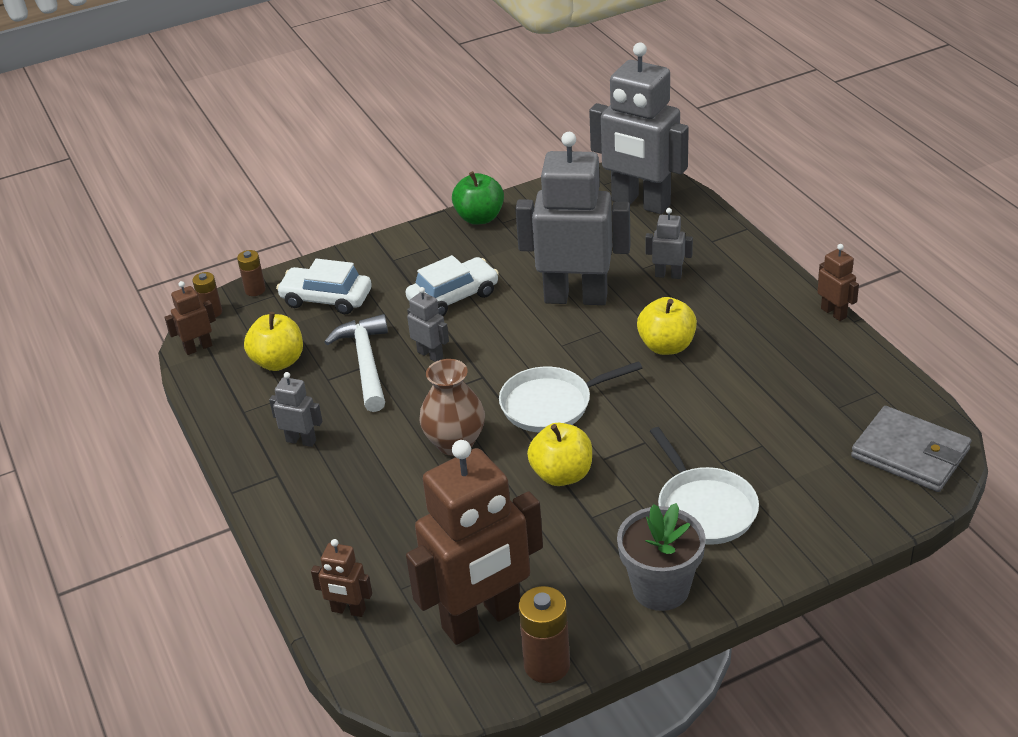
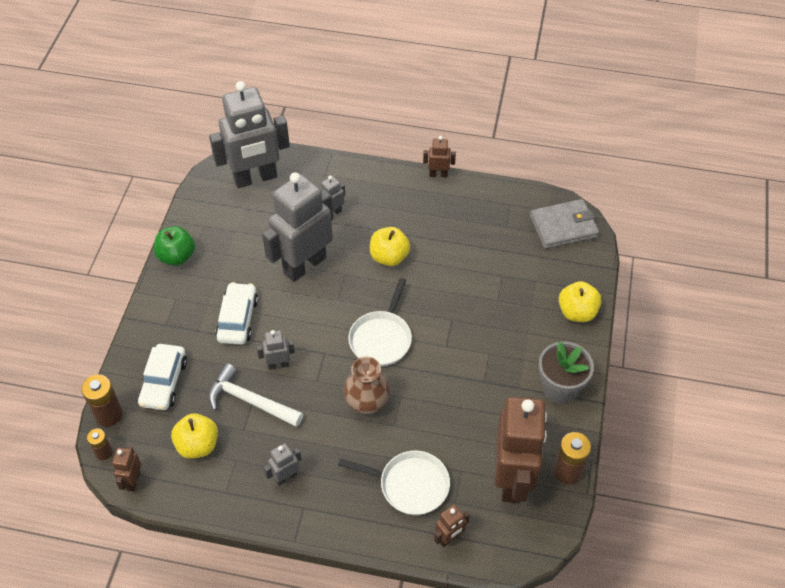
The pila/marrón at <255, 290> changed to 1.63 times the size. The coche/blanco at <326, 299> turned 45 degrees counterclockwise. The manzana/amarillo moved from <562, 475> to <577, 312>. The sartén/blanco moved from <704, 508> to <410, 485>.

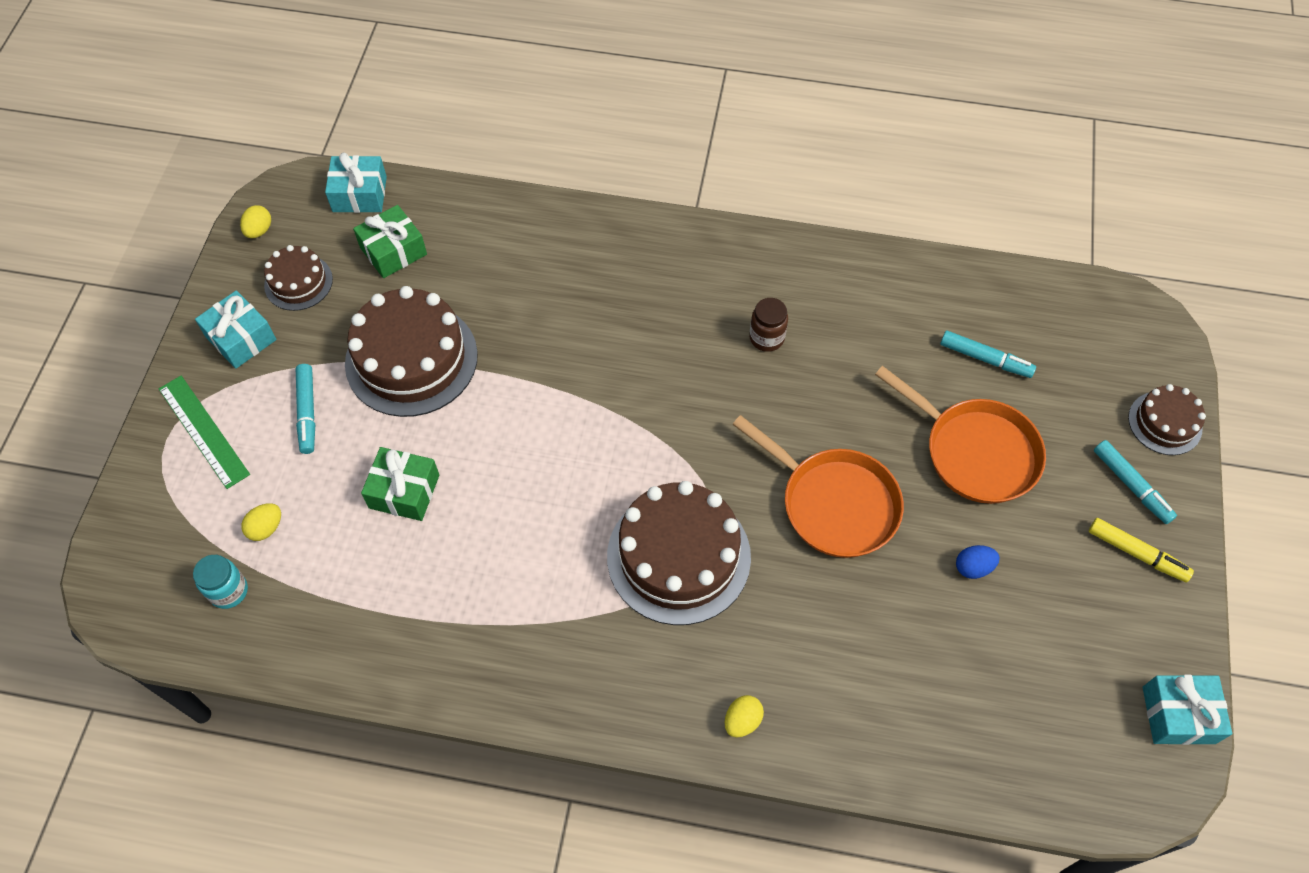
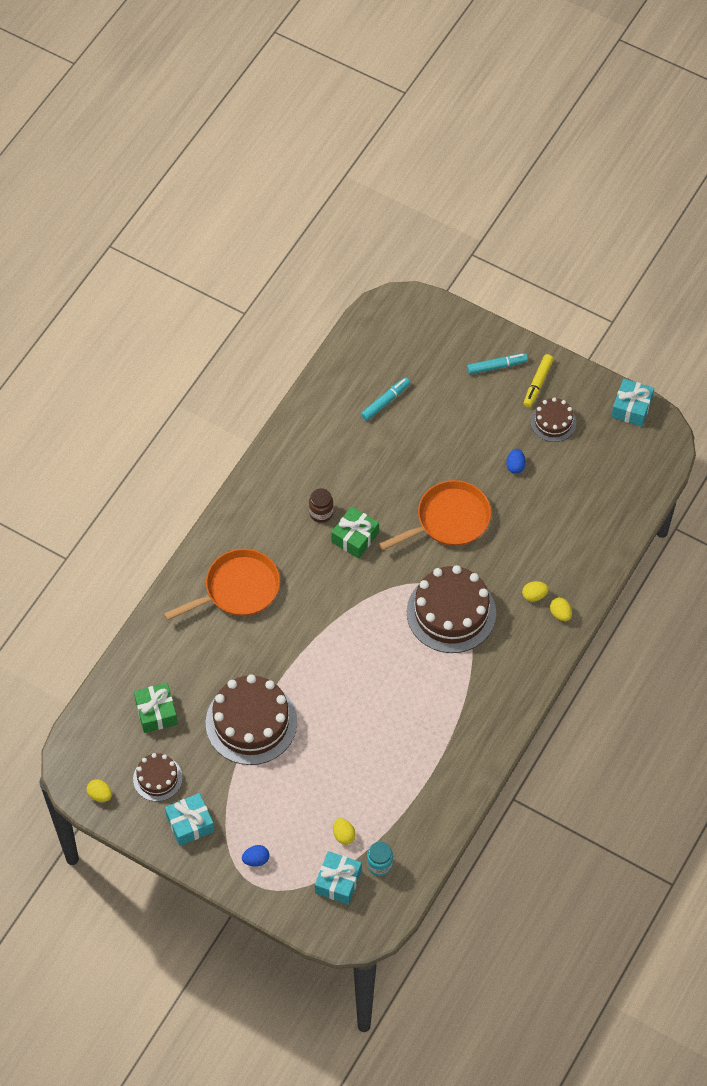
The regla/verde at <204, 431> was replaced by the huevo/azul at <256, 859>. The rotulador/turquesa at <307, 412> disappeared. The regalo/turquesa moved from <359, 194> to <338, 882>. The regalo/verde moved from <404, 491> to <355, 537>. The sartén/naranja moved from <974, 451> to <237, 589>. The rotulador/amarillo at <1136, 553> turned 150 degrees clockwise. The tarta/marrón moved from <1165, 423> to <553, 422>. The huevo/amarillo at <534, 595> appeared.

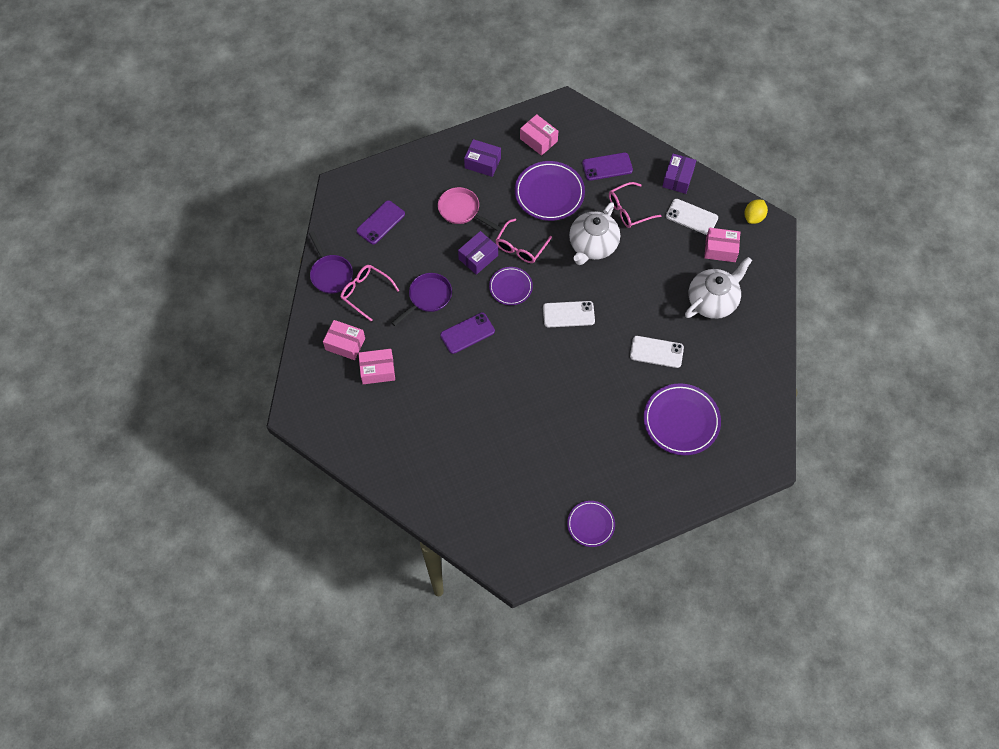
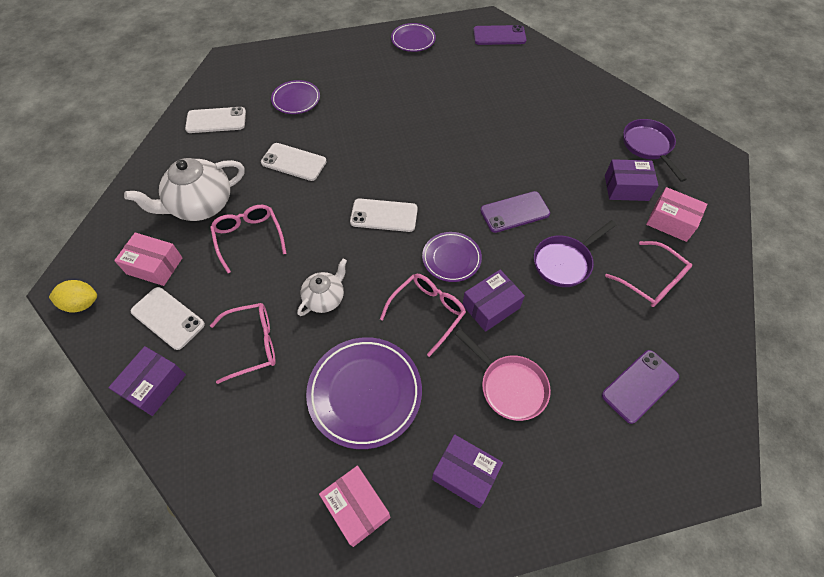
The sartén/morado moved from <330, 274> to <648, 146>. The caja/rosa at <377, 370> became the caja/morado at <626, 188>. The tetera/blanco at <592, 245> changed to 0.58 times the size. The móvil/morado moved from <607, 167> to <499, 36>. The plato/morado at <681, 421> changed to 0.60 times the size. The limón/amarillo at <753, 217> turned 45 degrees clockwise. The móvil/blanco at <216, 120> appeared. The gafas/rosa at <249, 238> appeared.

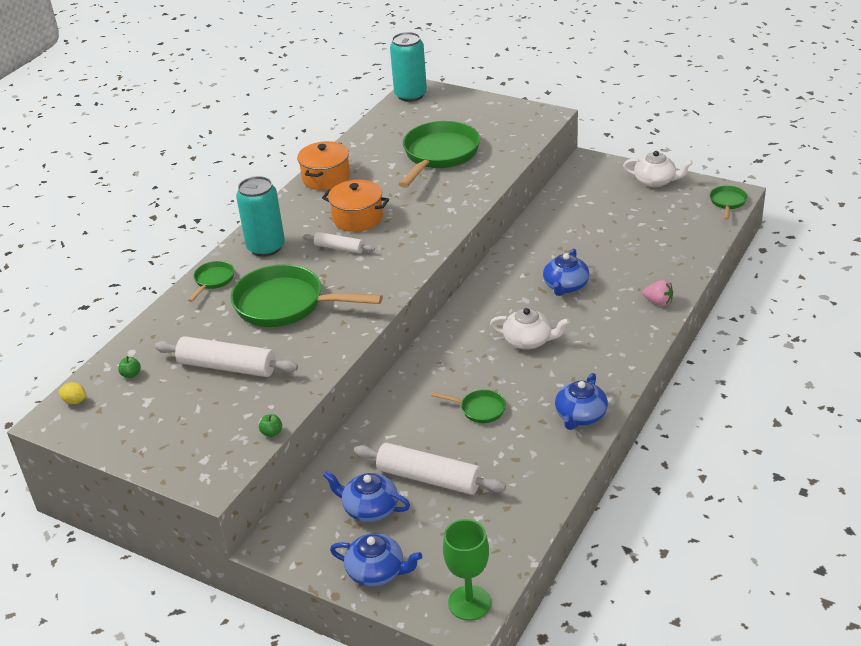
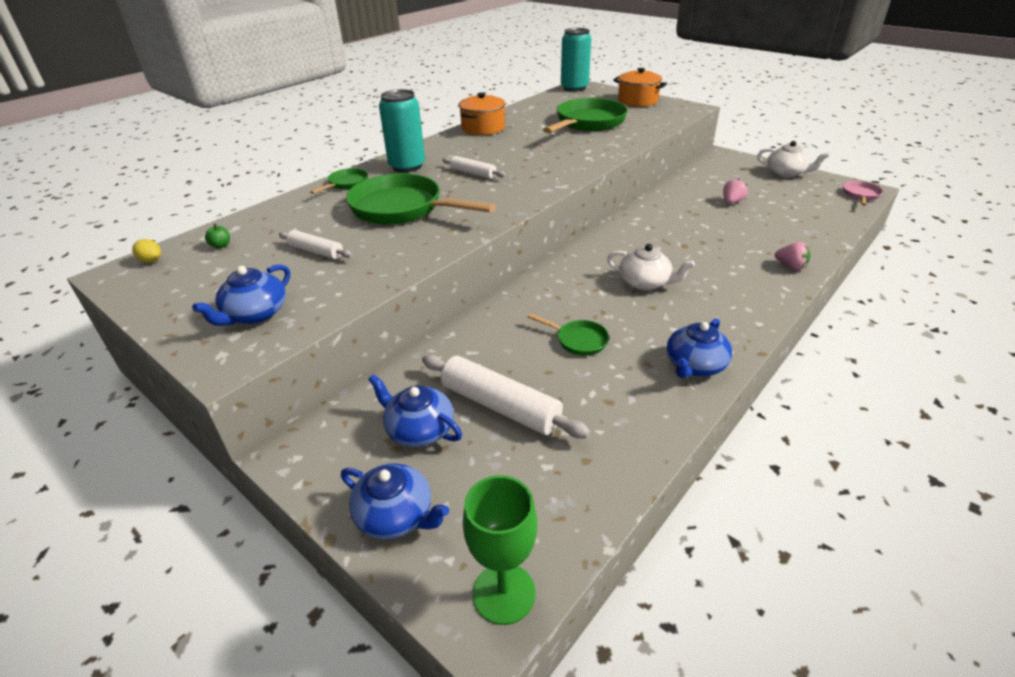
The rodillo/blanco at <227, 367> changed to 0.57 times the size. The manzana/verde at <272, 432> disappeared. The olla/naranja moved from <357, 218> to <637, 101>. The tetera/azul moved from <565, 286> to <255, 314>. The sartén/verde at <727, 202> became the sartén/rosa at <860, 195>. The fresa/rosa at <731, 202> appeared.

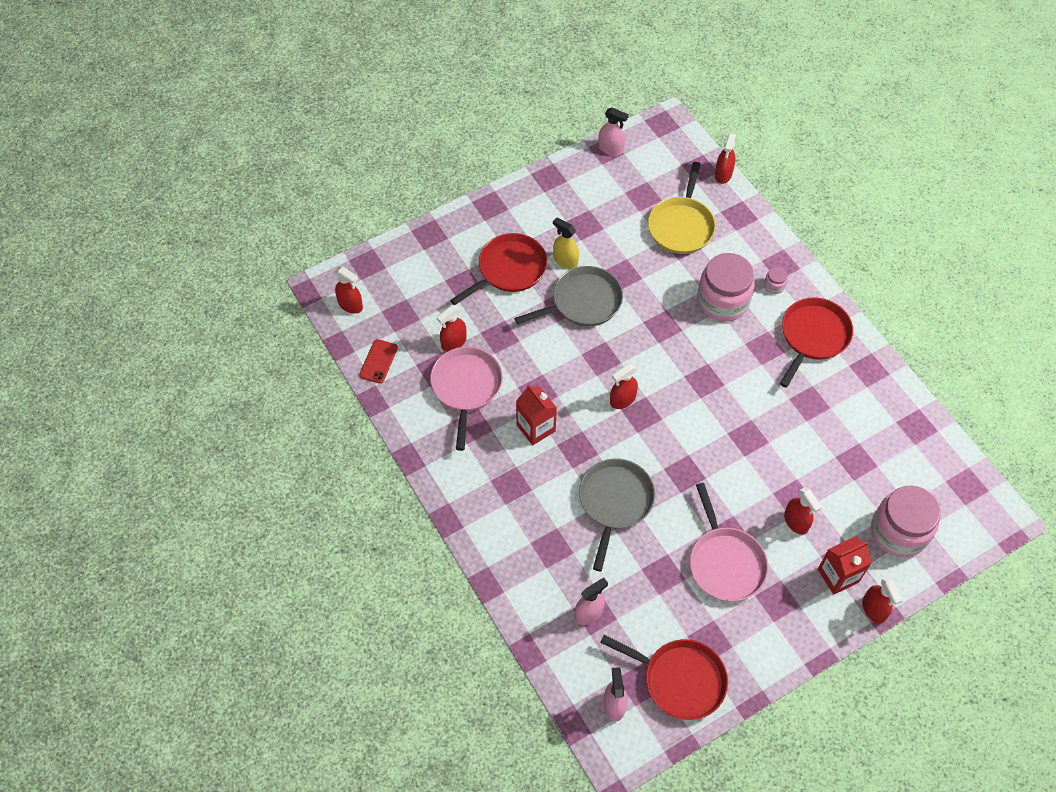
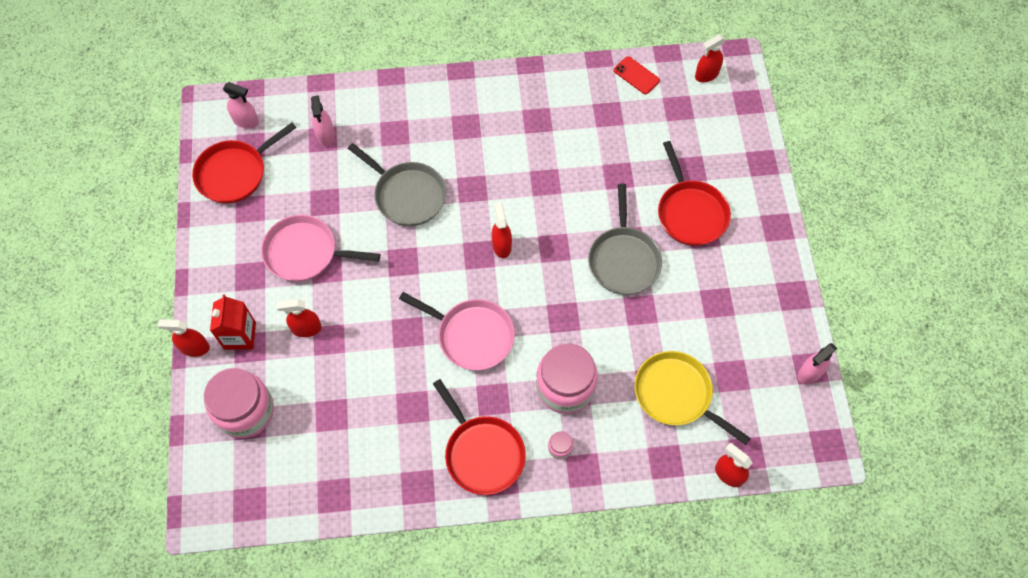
The sartén/rosa moved from <466, 387> to <472, 336>. The pulverizador/rojo at <453, 342> disappeared. The cartón de leche/rojo at <536, 428> disappeared. The pulverizador/amarillo at <565, 260> disappeared.

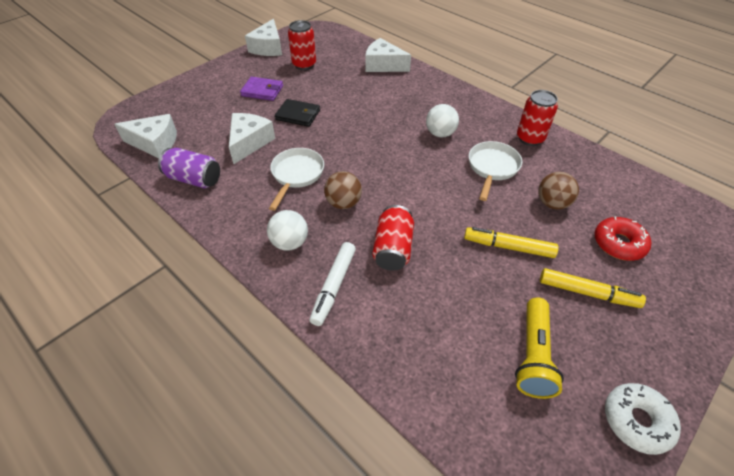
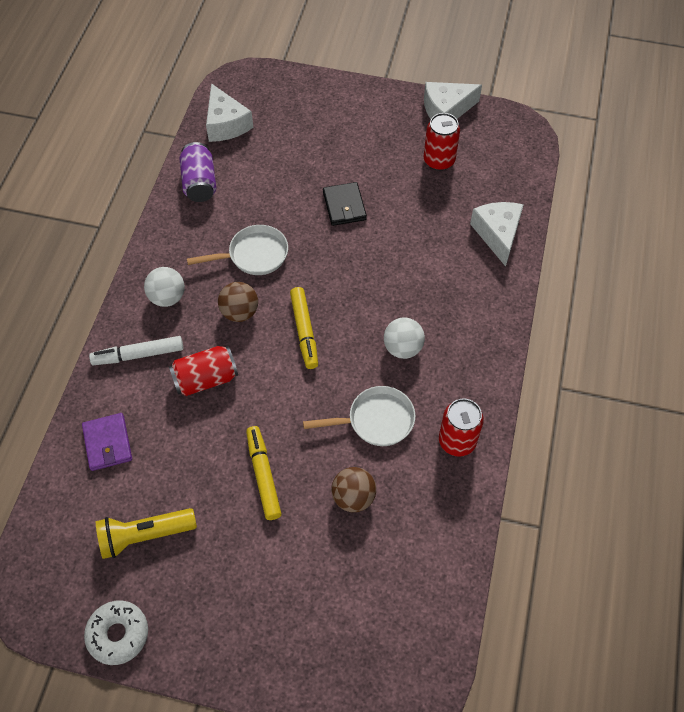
The queso/blanco at <249, 142> disappeared. The cartera/morado moved from <262, 91> to <107, 443>. The rotulador/amarillo moved from <587, 293> to <304, 331>. The rosquilla/rojo at <618, 244> disappeared.

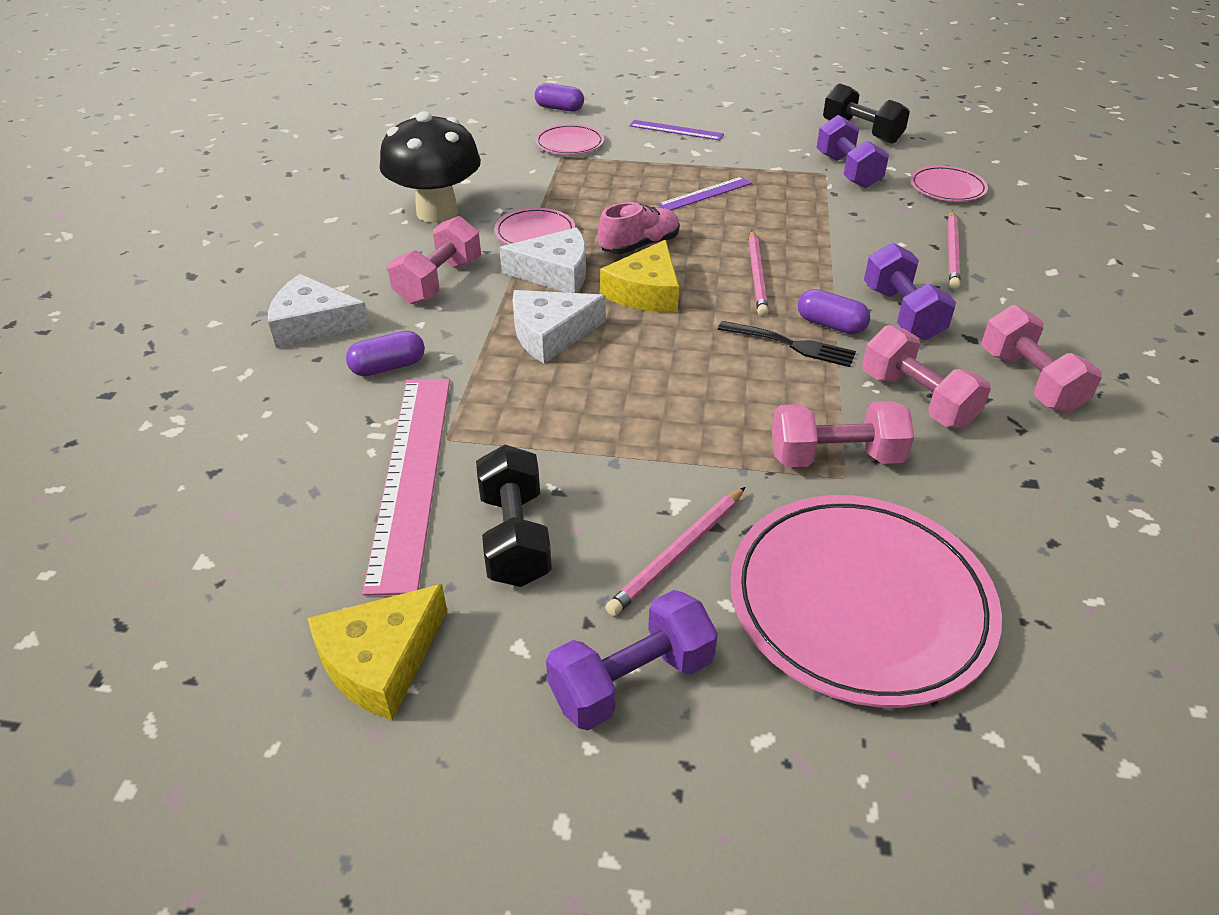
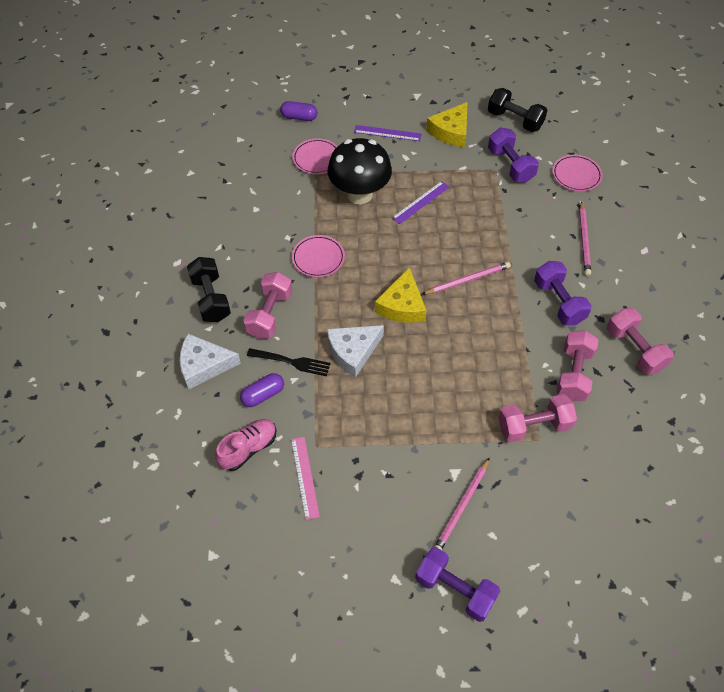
The queso/amarillo moved from <381, 661> to <451, 131>. The regla/rosa at <412, 475> changed to 0.52 times the size. The seta/negro moved from <437, 212> to <359, 194>. The mancuerna/negro moved from <515, 537> to <211, 298>. The queso/blanco at <555, 273> disappeared. The mancuerna/morado at <632, 681> turned 75 degrees clockwise. The zapato/rosa moved from <639, 246> to <248, 448>. The tenedor/negro moved from <790, 345> to <291, 362>. The plato/rosa at <859, 602> disappeared. The lápiz/rosa at <757, 275> turned 105 degrees counterclockwise. The cápsula/morado at <830, 325> disappeared. The mancuerna/rosa at <916, 399> turned 60 degrees clockwise.

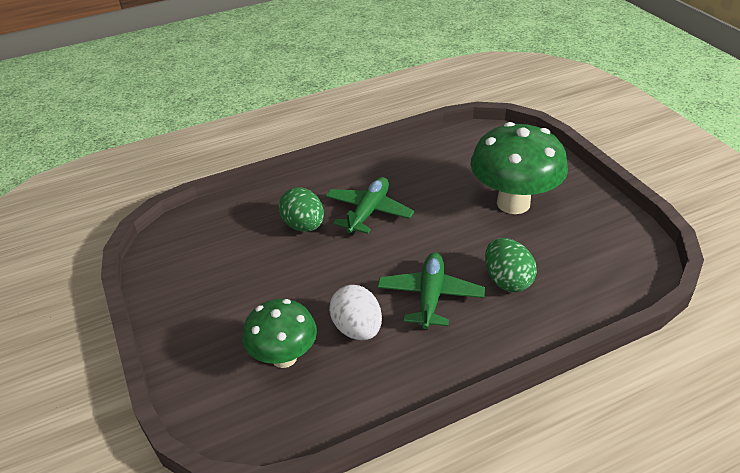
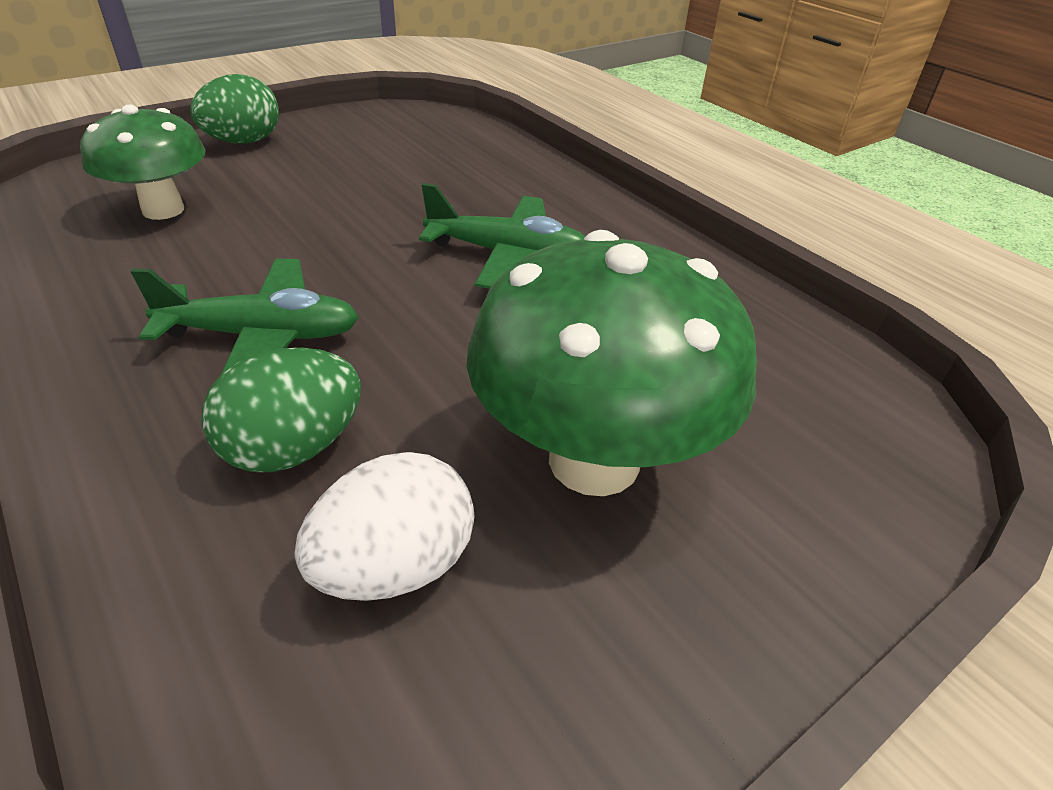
The huevo/verde moved from <304, 226> to <244, 142>. The huevo/blanco moved from <357, 329> to <395, 566>.

